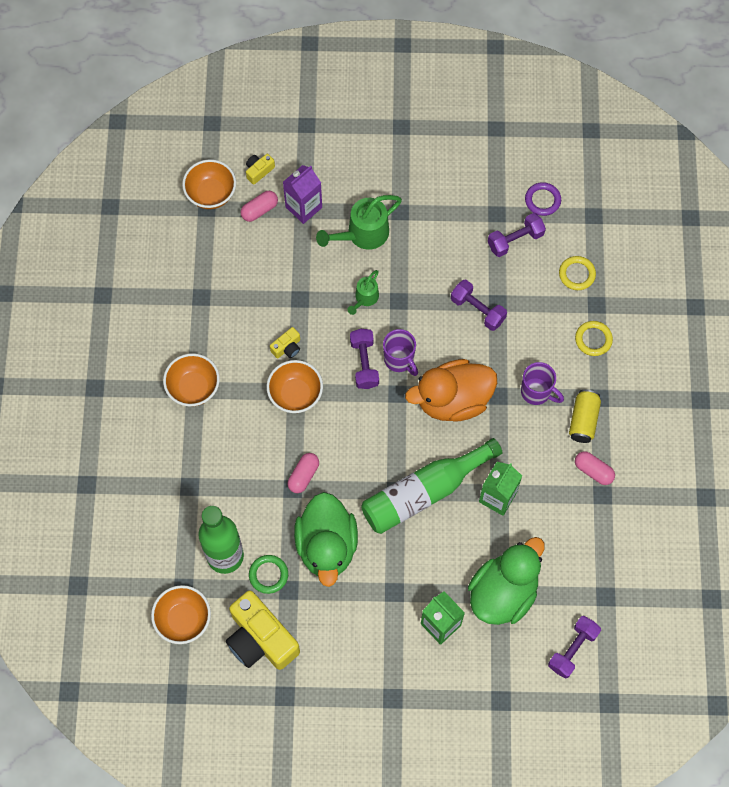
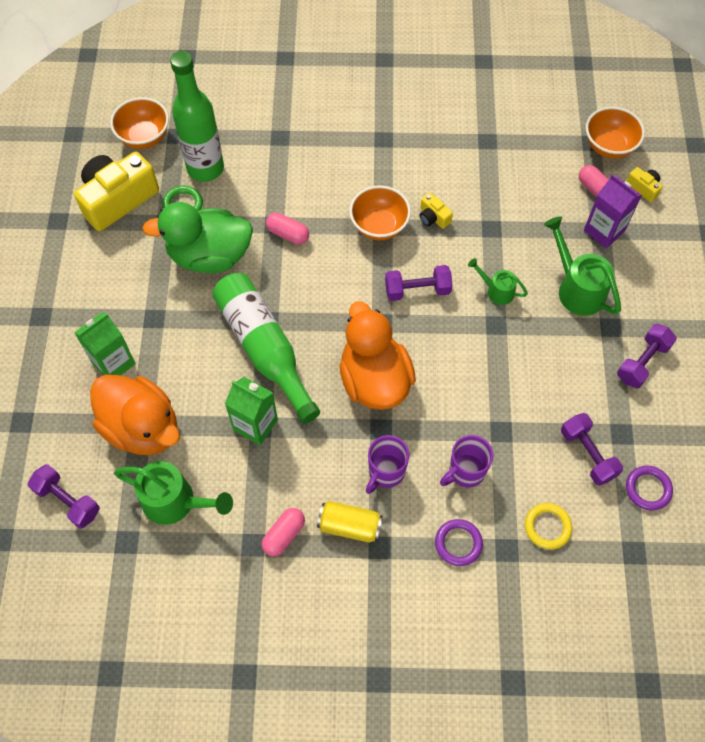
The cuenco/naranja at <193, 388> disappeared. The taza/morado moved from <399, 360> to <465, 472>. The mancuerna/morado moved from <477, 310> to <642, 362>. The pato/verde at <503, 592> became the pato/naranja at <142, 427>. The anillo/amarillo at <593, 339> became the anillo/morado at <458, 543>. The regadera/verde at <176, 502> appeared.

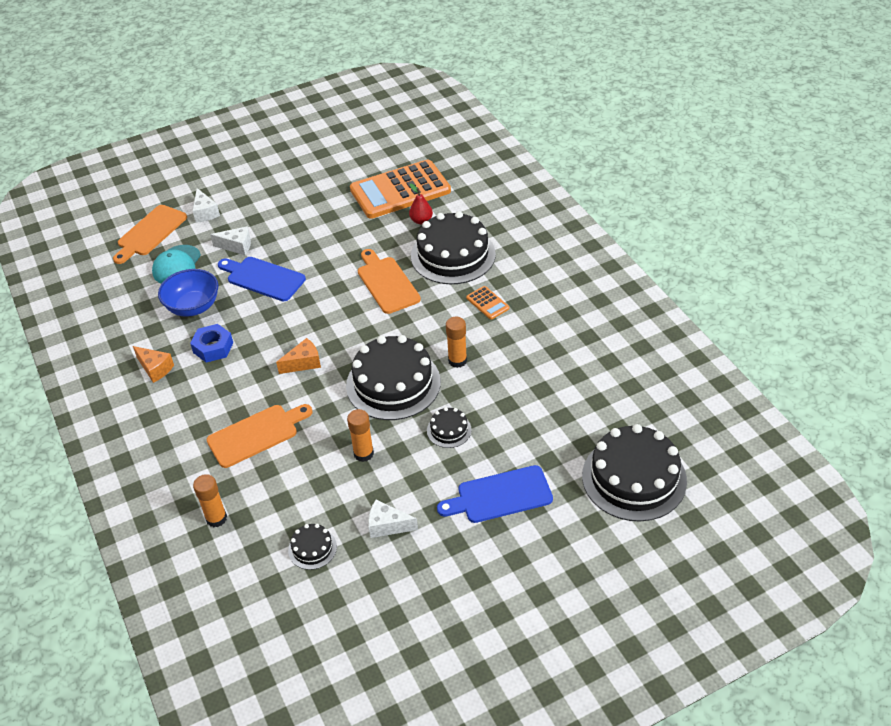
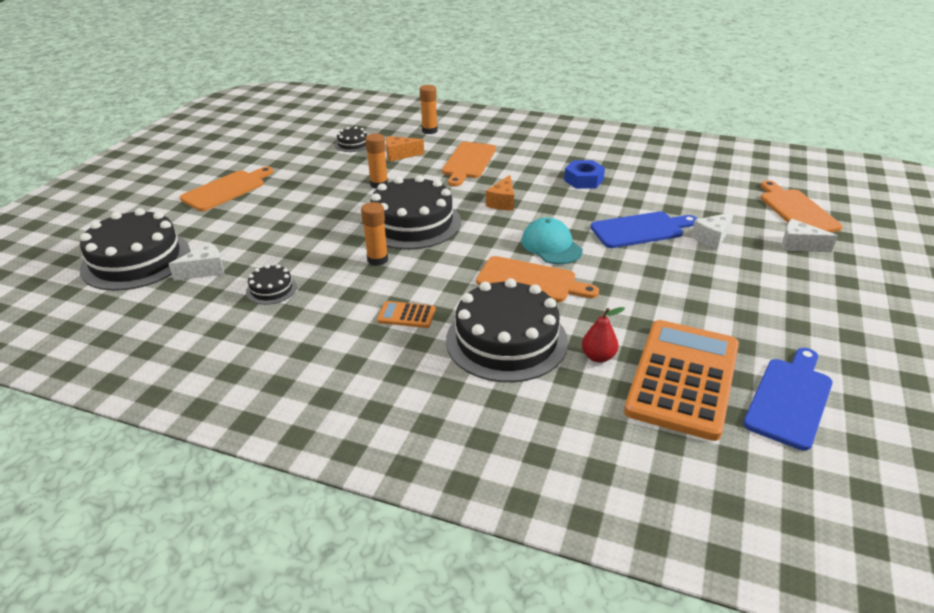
The queso/naranja moved from <155, 369> to <400, 155>. The gorra/turquesa moved from <176, 265> to <551, 246>. The cuenco/azul at <193, 307> disappeared. The queso/blanco moved from <387, 526> to <205, 270>. The tarta/negro moved from <449, 430> to <271, 289>. The tabla de cortar/azul moved from <500, 495> to <790, 399>. The tabla de cortar/naranja at <226, 189> appeared.

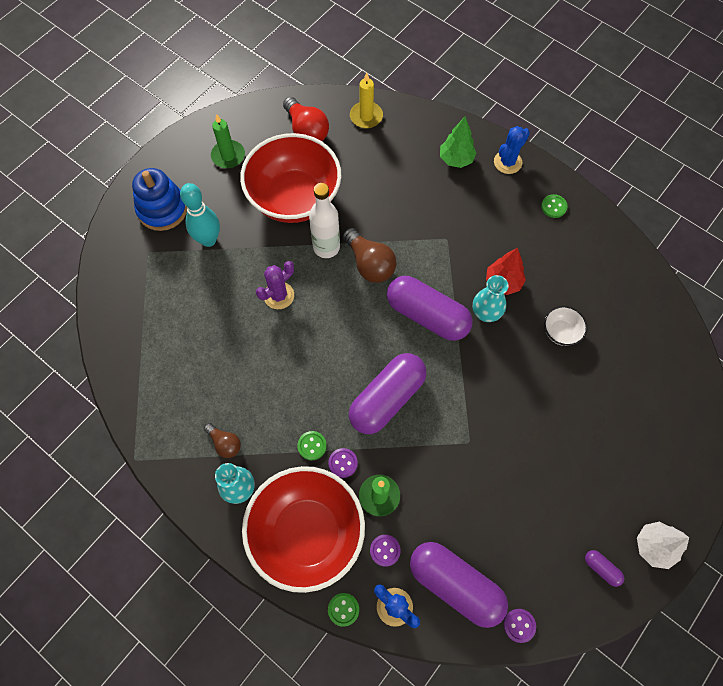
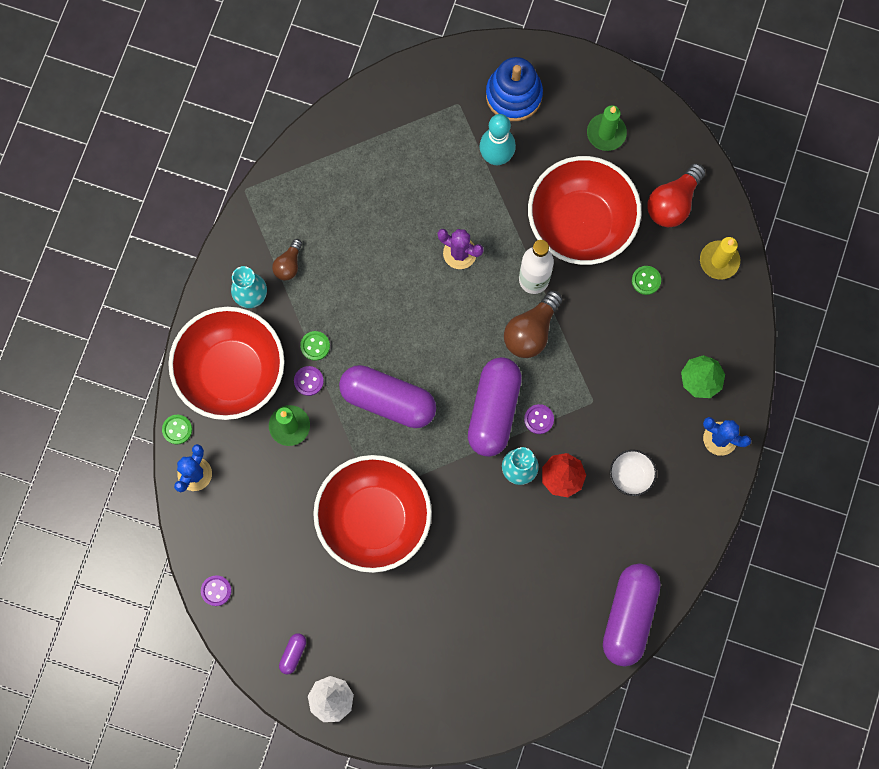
The botón/morado moved from <385, 550> to <538, 419>. The cápsula/morado moved from <455, 585> to <629, 615>. The botón/verde moved from <553, 207> to <646, 280>. The cuenco/blanco moved from <561, 332> to <630, 475>. The cuenco/rojo at <374, 519> appeared.

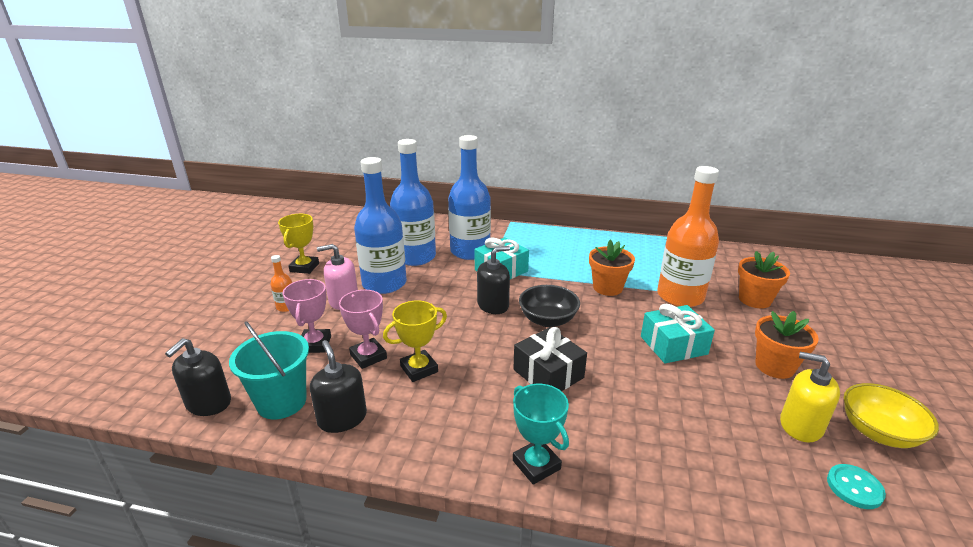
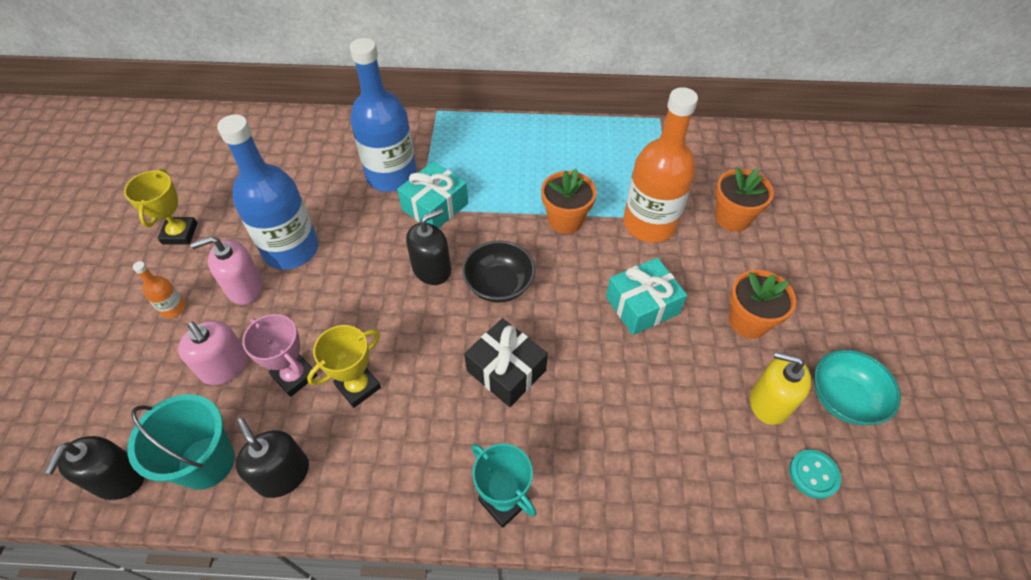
The trofeo/rosa at <315, 344> was replaced by the dispensador de jabón/rosa at <225, 366>. The botella/azul at <415, 257> disappeared. The cuenco/amarillo at <878, 432> became the cuenco/turquesa at <843, 399>.

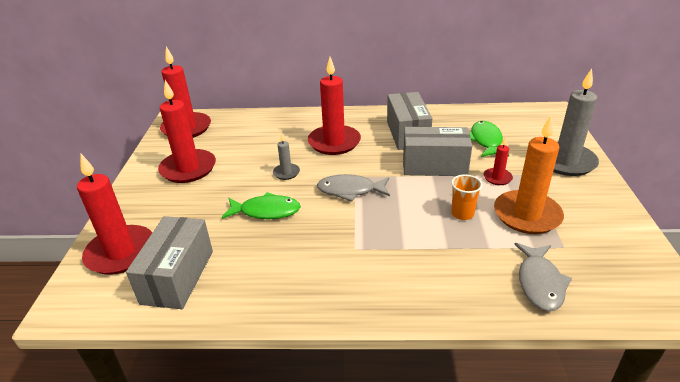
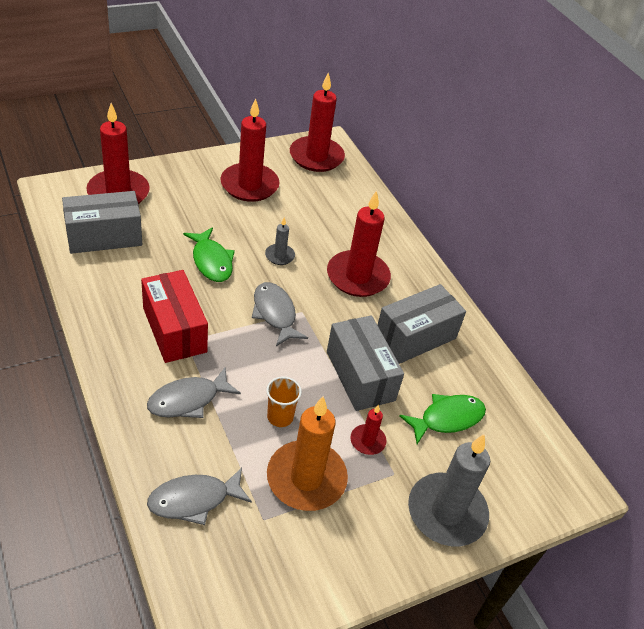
The caja/rojo at <174, 330> appeared. The pez/gris at <188, 400> appeared.

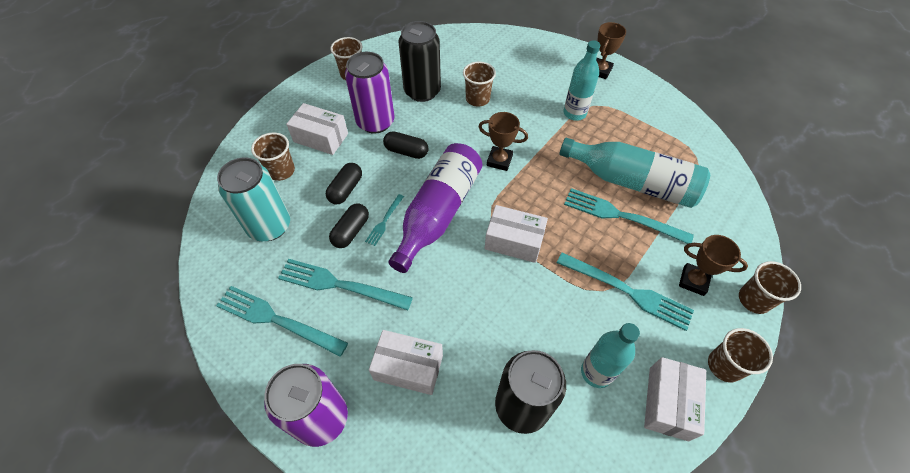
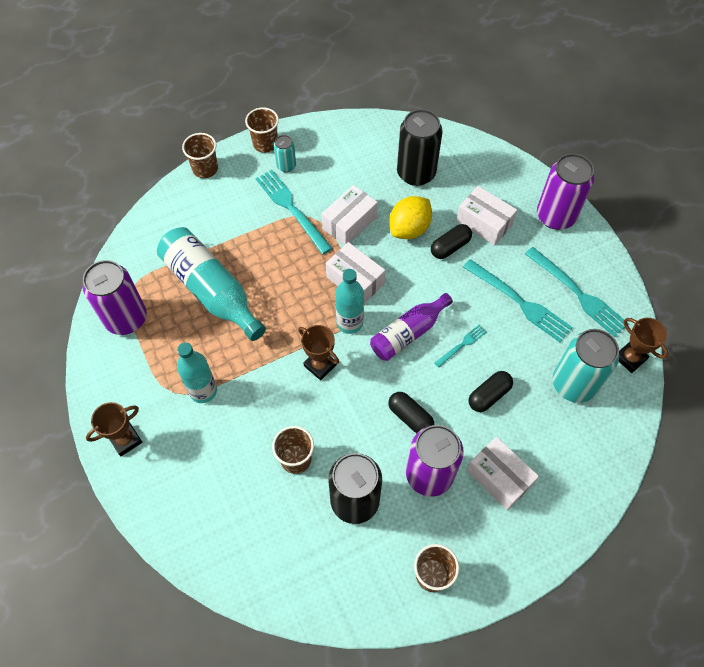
The vaso/marrón at <281, 171> disappeared. The cápsula/negro moved from <351, 231> to <450, 247>. The botella/morado at <438, 213> changed to 0.65 times the size. The tenedor/turquesa at <621, 216> disappeared. The botella/turquesa moved from <596, 372> to <349, 322>. The caja/blanco moved from <668, 403> to <349, 223>. The trofeo/marrón moved from <693, 281> to <630, 358>. The lata/morado at <126, 319> appeared. The lata/turquesa at <286, 166> appeared. The limón/amarillo at <409, 229> appeared.

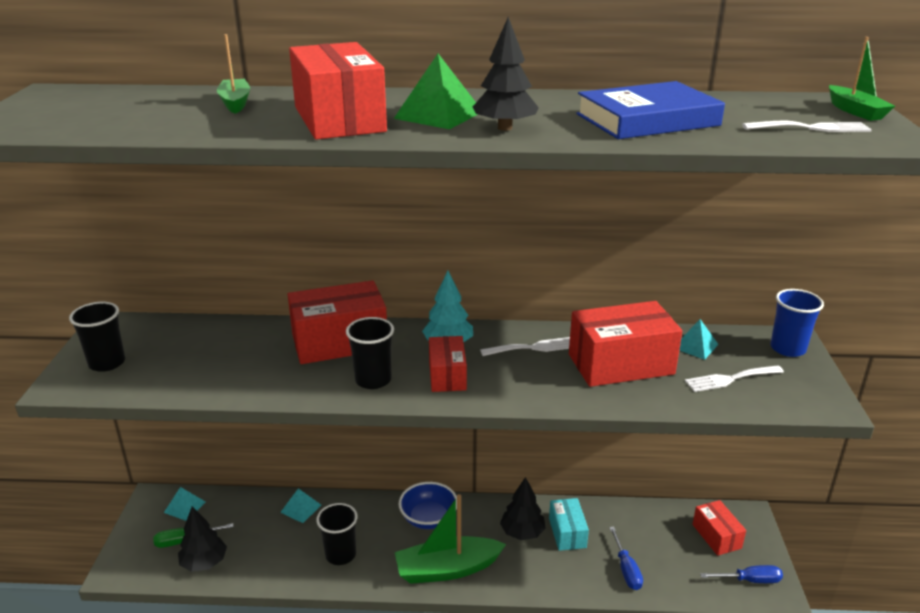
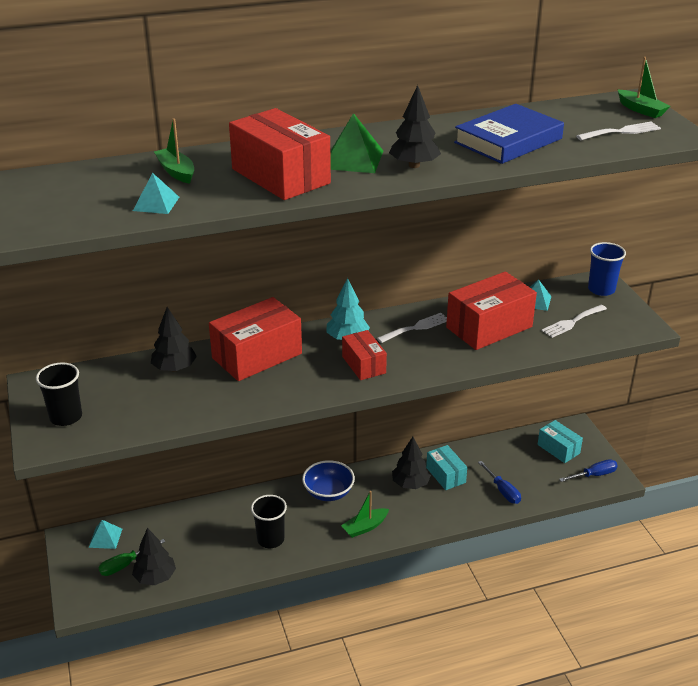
The pirámide/turquesa moved from <301, 508> to <156, 204>. The vaso/negro at <373, 380> disappeared. The barco/verde at <447, 569> changed to 0.56 times the size. The caja/rojo at <716, 536> became the caja/turquesa at <558, 449>. The árbol/negro at <174, 368> appeared.

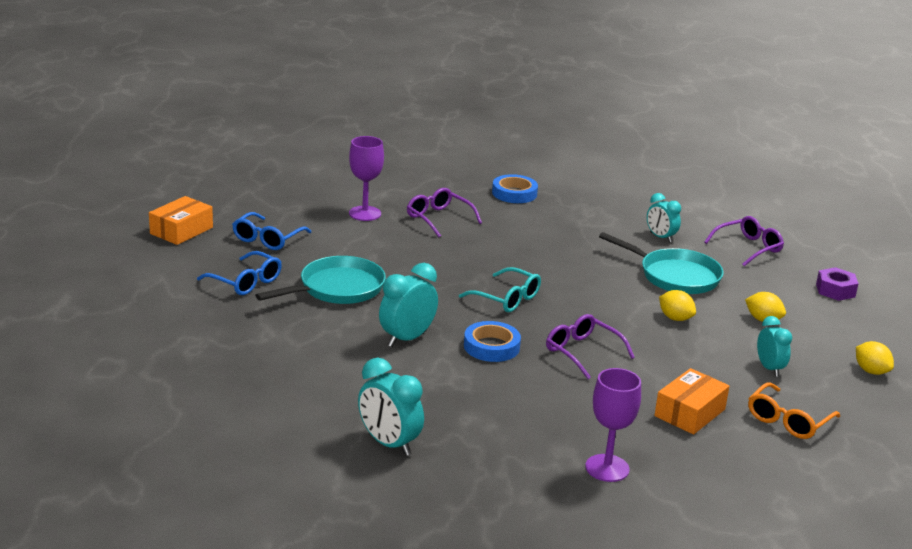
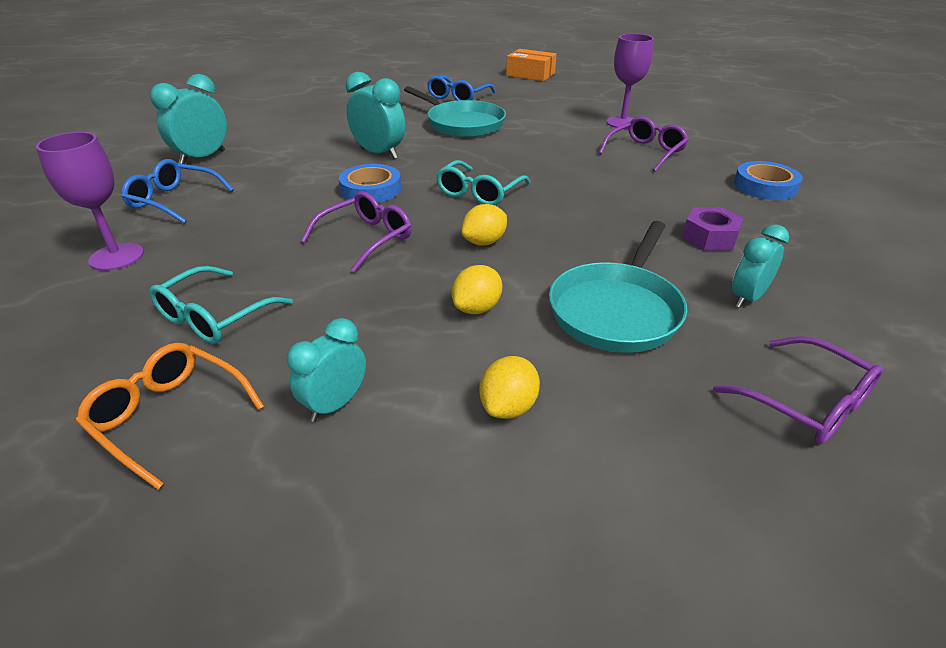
The gafas/azul moved from <268, 239> to <175, 200>. The caja/naranja at <689, 412> was replaced by the gafas/turquesa at <215, 316>. The despertador/turquesa at <769, 368> turned 150 degrees clockwise. The tuerca/morado moved from <835, 290> to <709, 237>. The limón/amarillo moved from <871, 371> to <484, 242>.

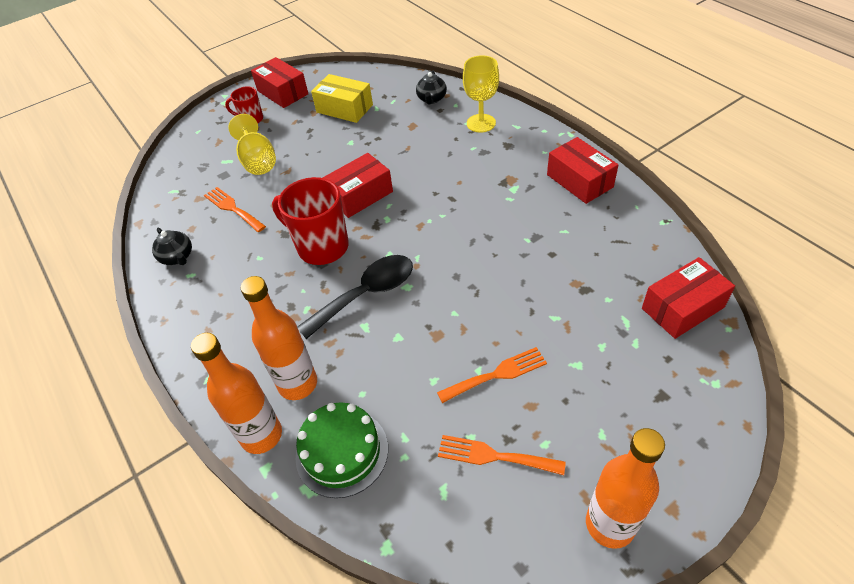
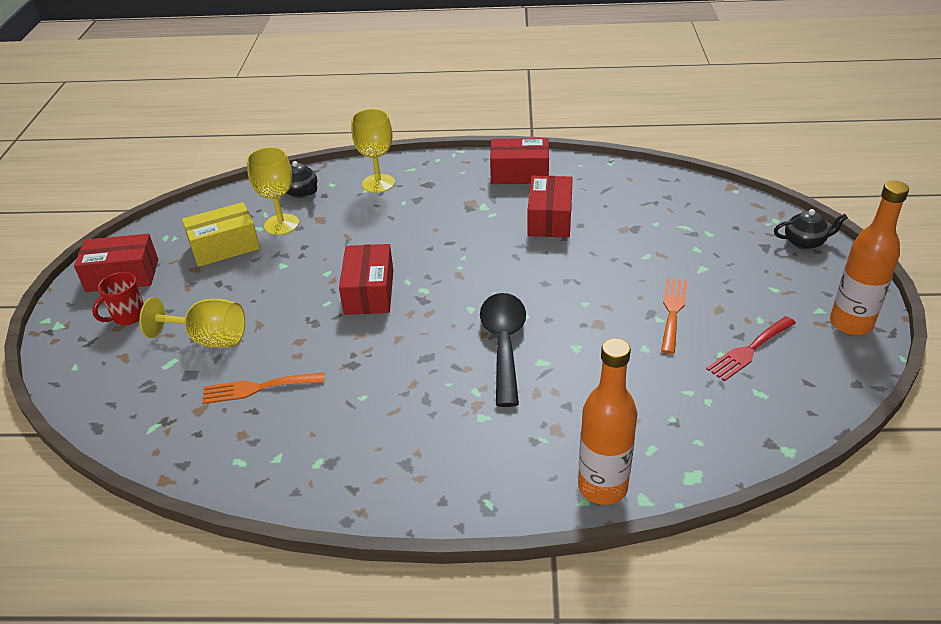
The tetera/negro moved from <177, 257> to <805, 242>. The botella/naranja at <298, 384> disappeared. The taza/rojo at <321, 247> disappeared. The tarta/verde at <342, 452> disappeared. The tenedor/naranja at <494, 456> became the tenedor/rojo at <749, 350>. The caja/rojo moved from <682, 308> to <549, 219>. The copa/amarillo at <281, 224> appeared.

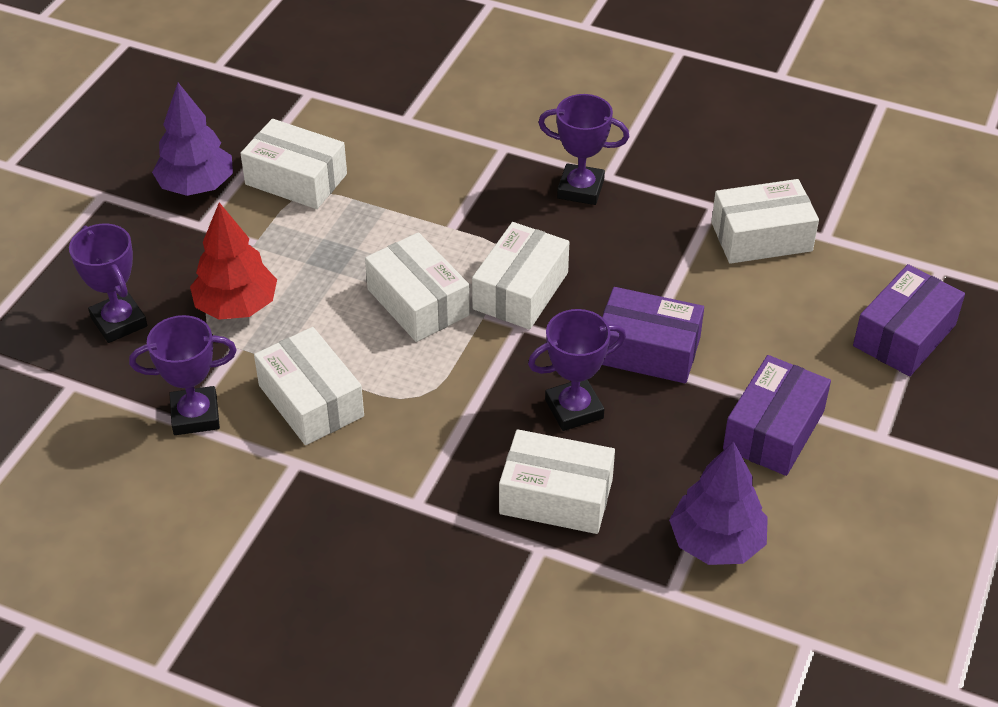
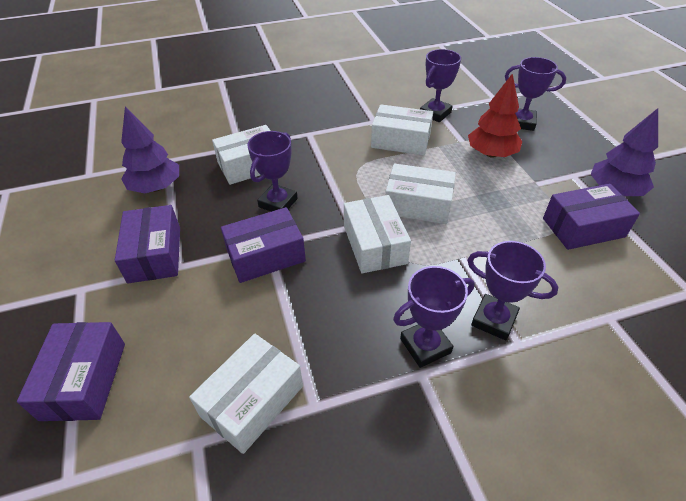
The caja/blanco at <296, 179> became the caja/morado at <583, 227>. The trofeo/morado at <494, 320> appeared.

